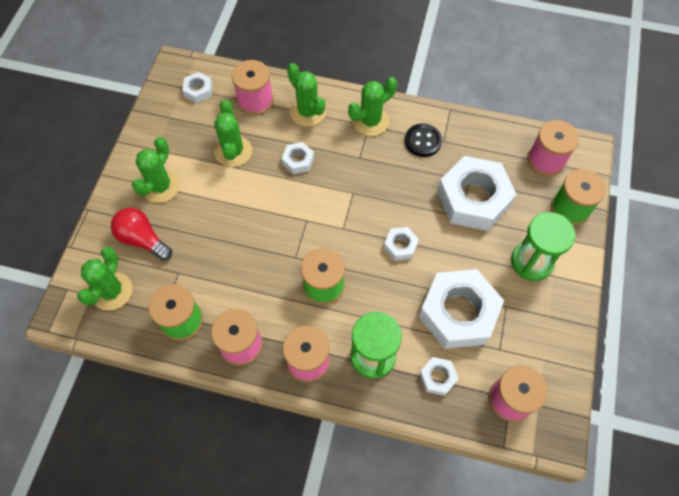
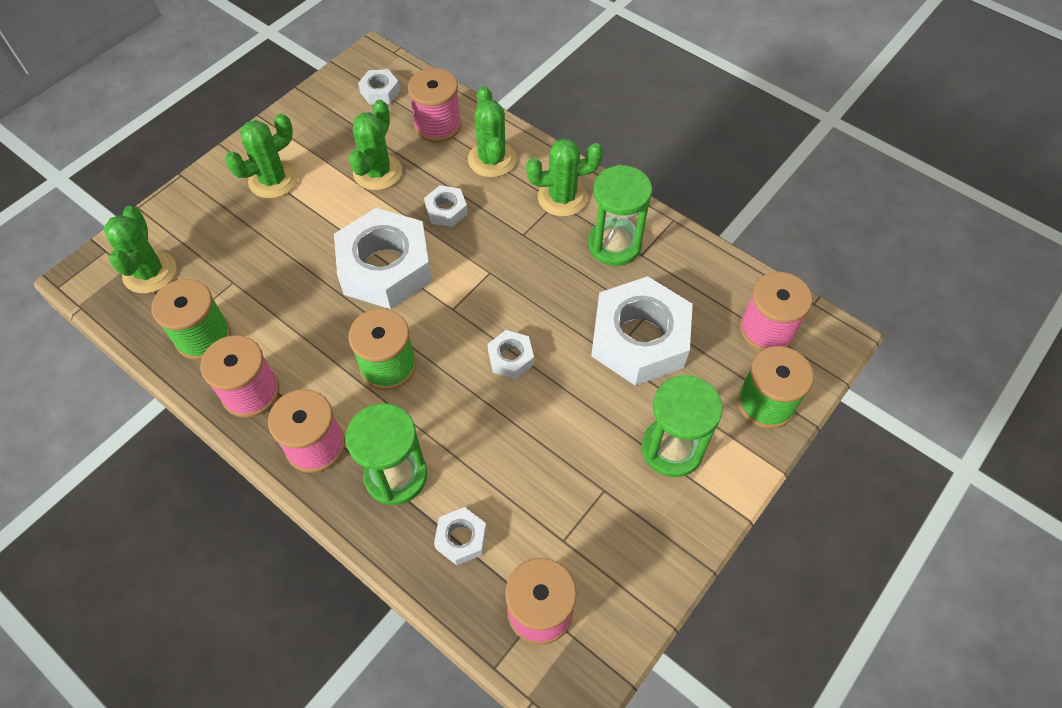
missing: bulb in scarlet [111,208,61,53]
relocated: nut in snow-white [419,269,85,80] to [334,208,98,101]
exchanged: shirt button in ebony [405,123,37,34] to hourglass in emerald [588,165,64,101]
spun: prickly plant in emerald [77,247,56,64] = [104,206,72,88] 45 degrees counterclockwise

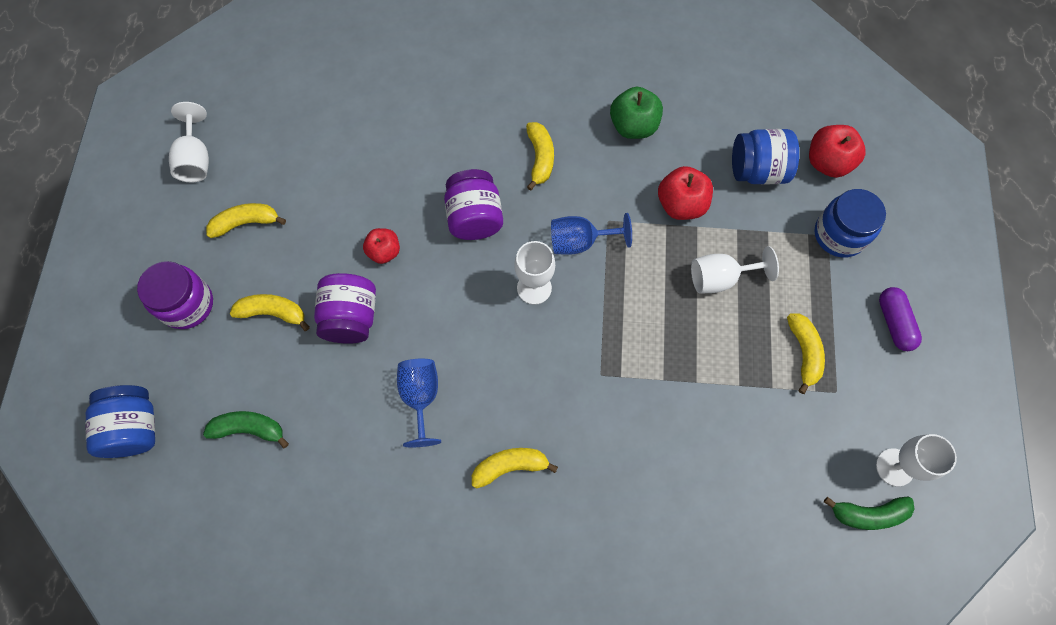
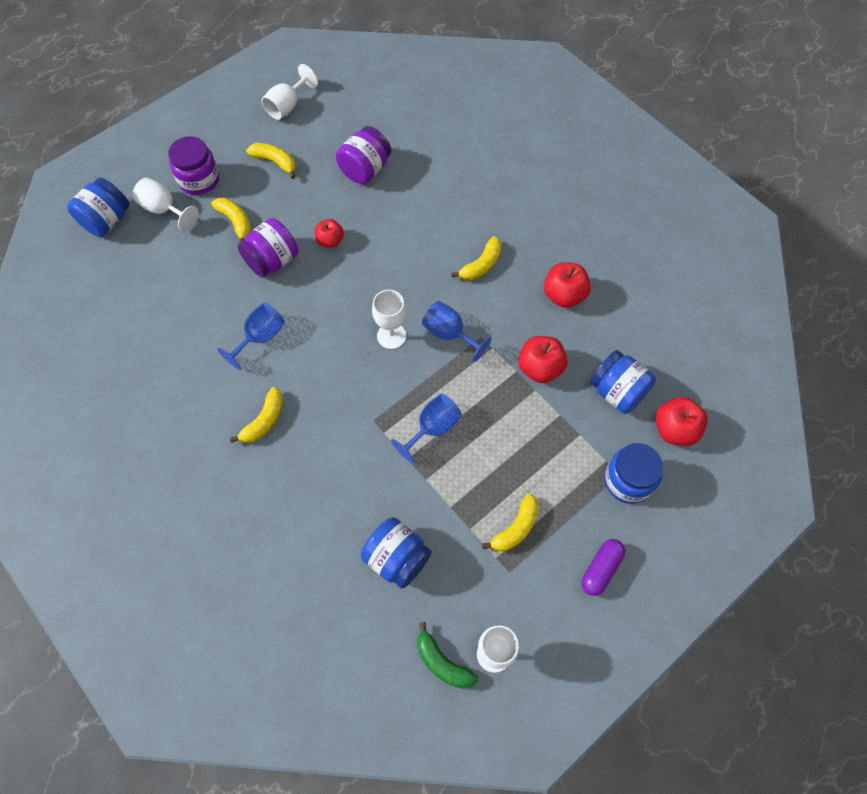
missing: banana in emerald [203,411,86,38]
appeared: preserve jar in royal blue [361,517,71,72]; goblet in royal blue [391,393,71,70]
relocated: goblet in snow-white [691,246,88,48] to [133,178,66,53]; preserve jar in royal purple [444,169,59,71] to [336,126,55,58]
colour: apple in emerald [610,87,53,52] to apple in scarlet [544,262,47,46]
spun: banana in yellow [472,448,86,41] = [230,387,53,56] 90 degrees clockwise

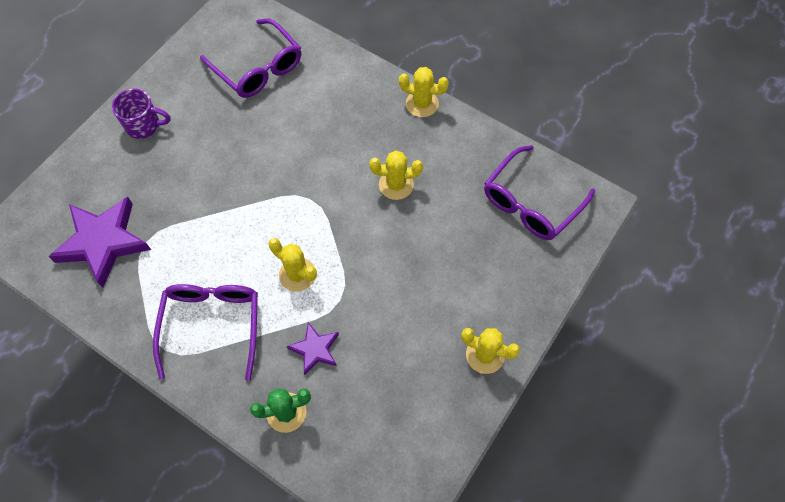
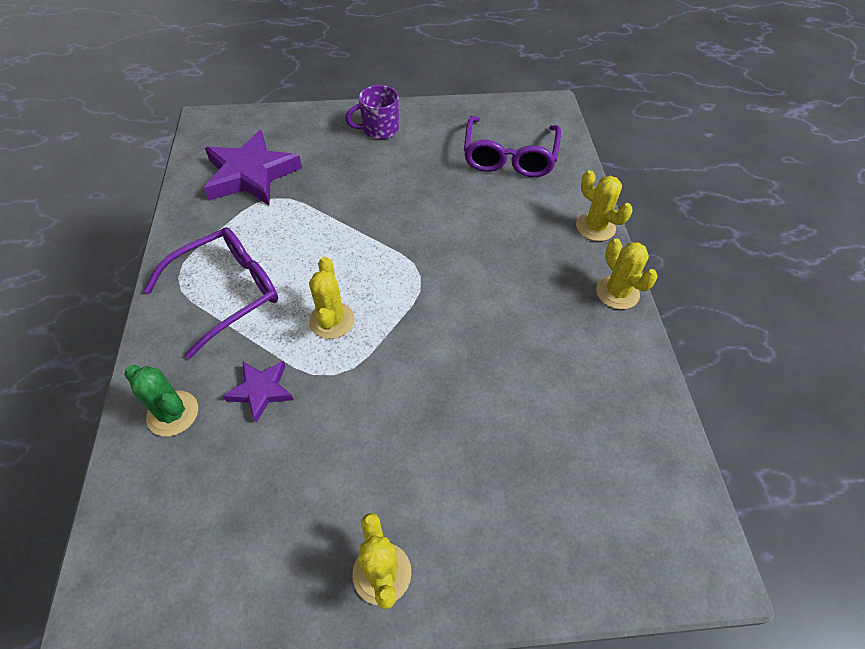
missing: glasses in royal purple [484,145,111,95]
relocated: prickly plant in yellow [370,151,53,49] to [576,170,57,71]
spun: tea mug in royal purple [112,88,59,51] = [345,85,54,54] 105 degrees clockwise

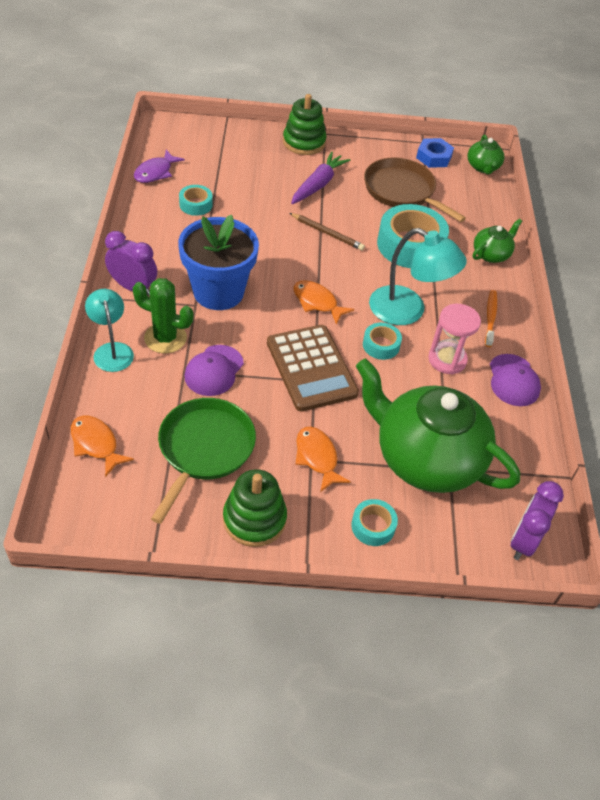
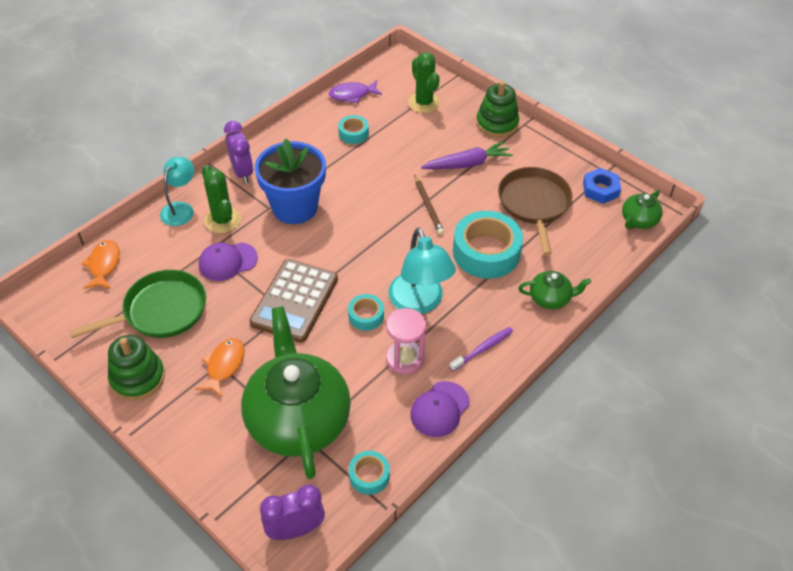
missing: fish in bright orange [293,280,61,45]
appeared: prickly plant in emerald [408,52,32,61]
relocated: roll of tape in turquoise [351,499,47,47] to [349,451,41,44]
colour: tooth brush in bright orange [485,290,12,57] to tooth brush in royal purple [449,327,64,44]

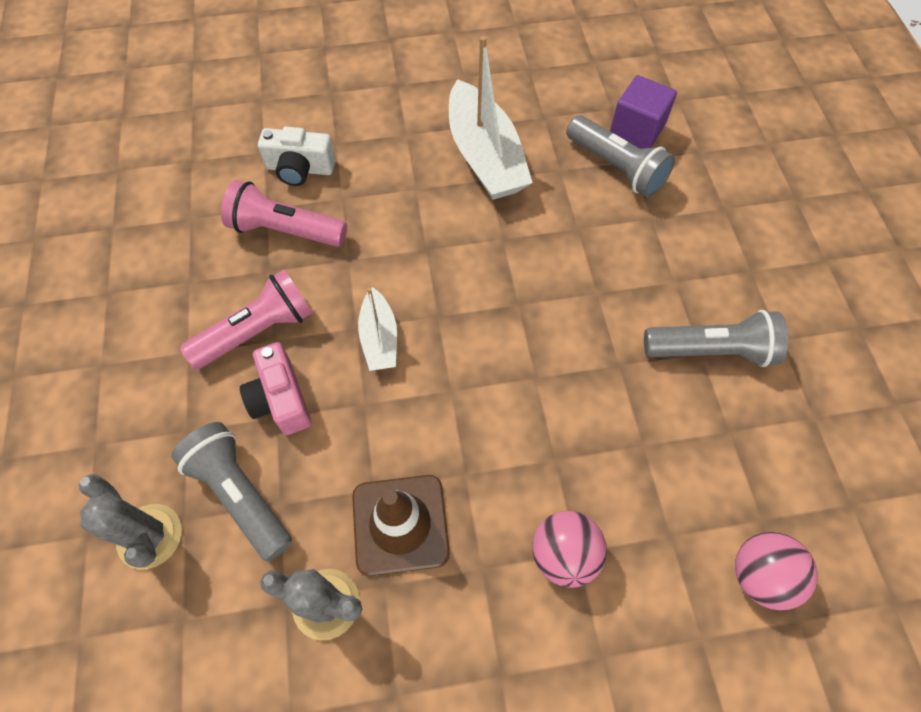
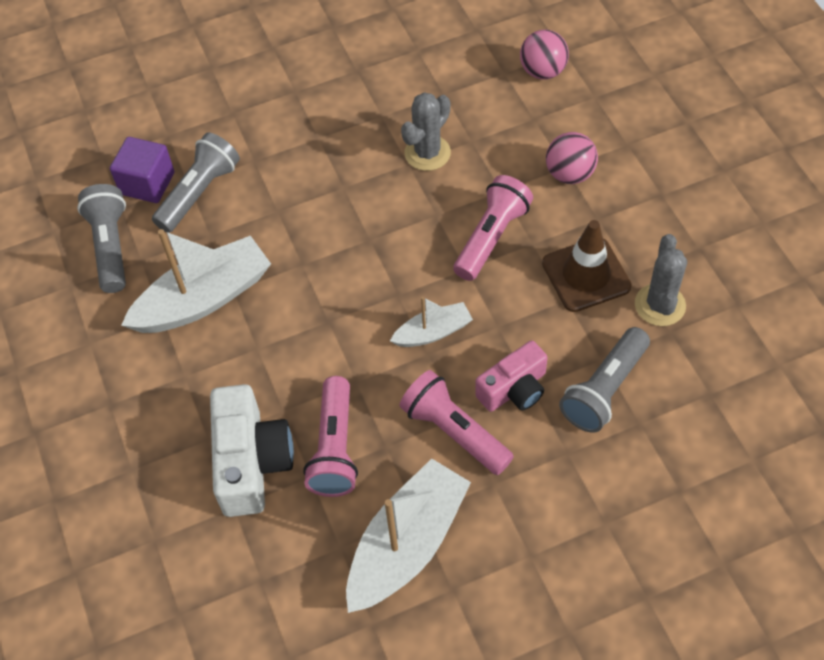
appeared: sailboat in snow-white [346,458,125,155]; torch in rosy [453,175,80,106]
relocated: torch in gray [644,310,144,57] to [77,184,49,109]; prickly plant in gray [79,474,103,95] to [401,92,50,79]
size: photo camera in snow-white [258,126,78,60] = [210,384,84,133] x1.54

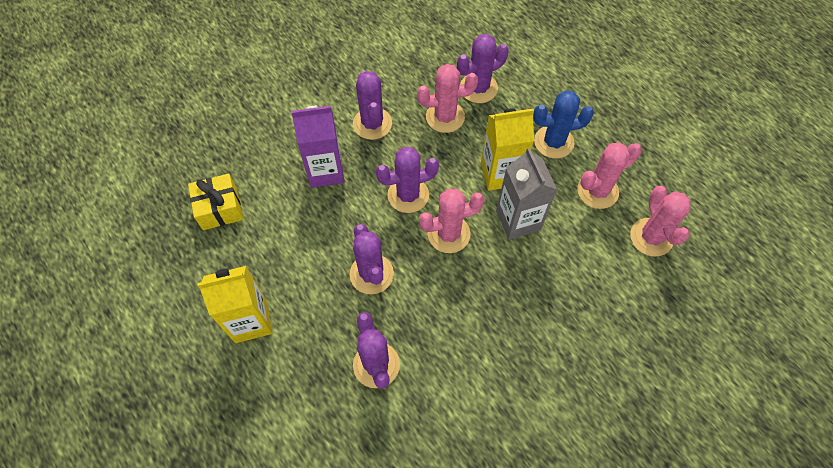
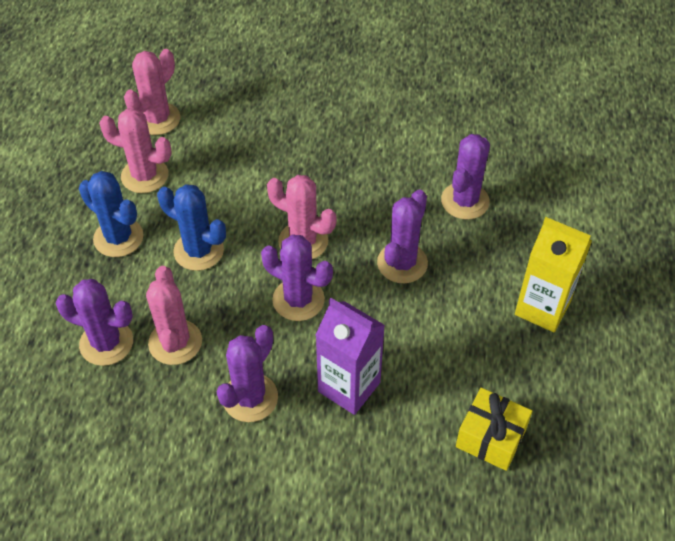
missing: juice carton in gray [496,147,61,93]
exchanged: juice carton in yellow [481,108,53,83] to prickly plant in royal blue [157,184,69,87]
spun: prickly plant in rosy [417,64,61,69] = [146,266,56,99] 45 degrees clockwise

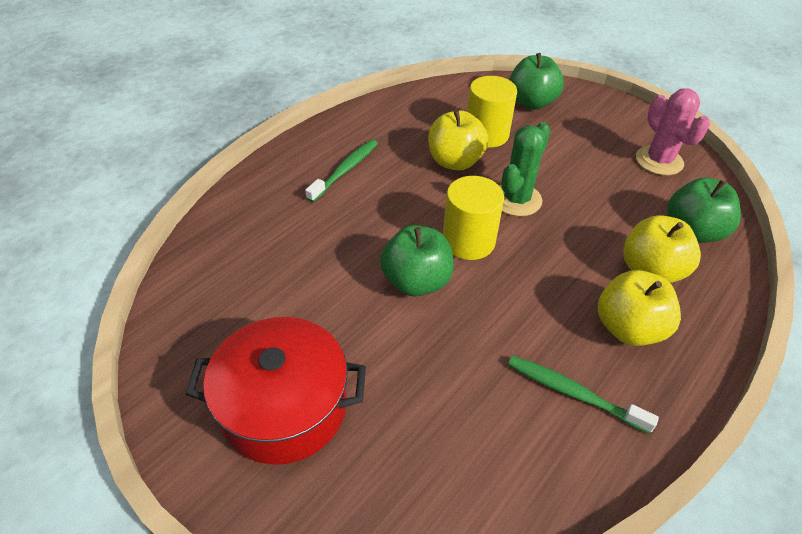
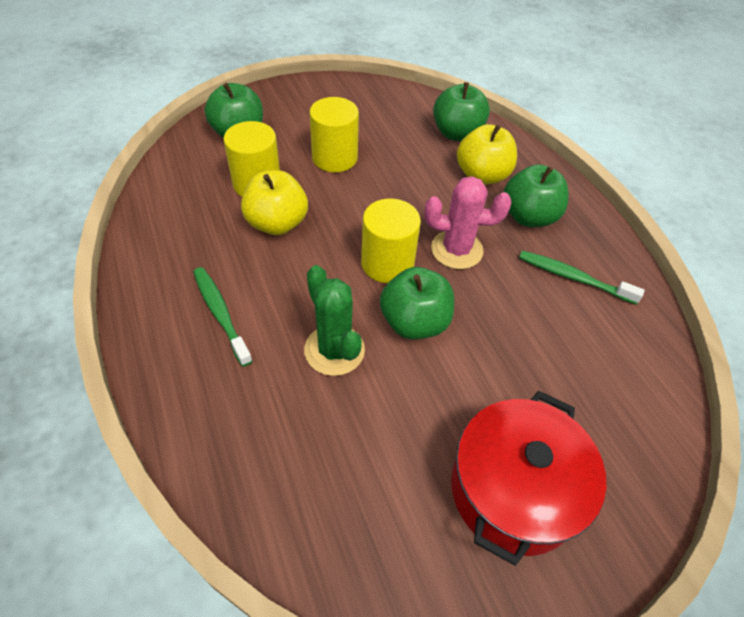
appeared: solid cylinder in yellow [309,97,50,75]
relocated: prickly plant in emerald [499,122,51,94] to [304,265,61,111]; prickly plant in rosy [636,88,74,87] to [424,176,87,93]
colour: apple in yellow [598,270,83,76] to apple in emerald [504,164,65,63]
spun: tooth brush in emerald [508,356,151,78] = [519,250,126,54] 60 degrees clockwise

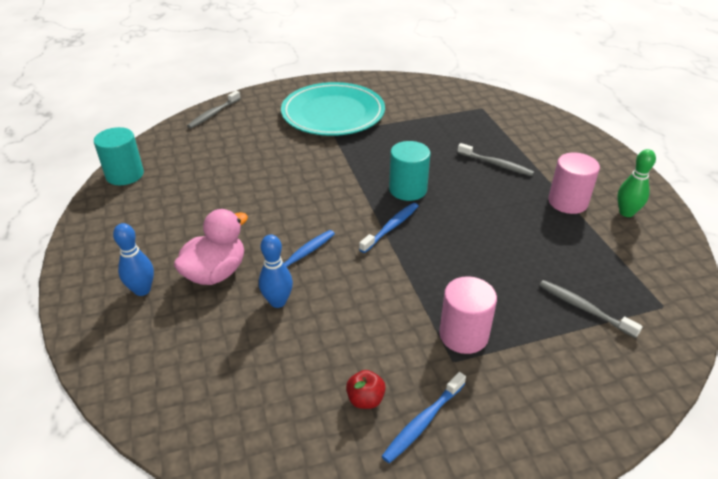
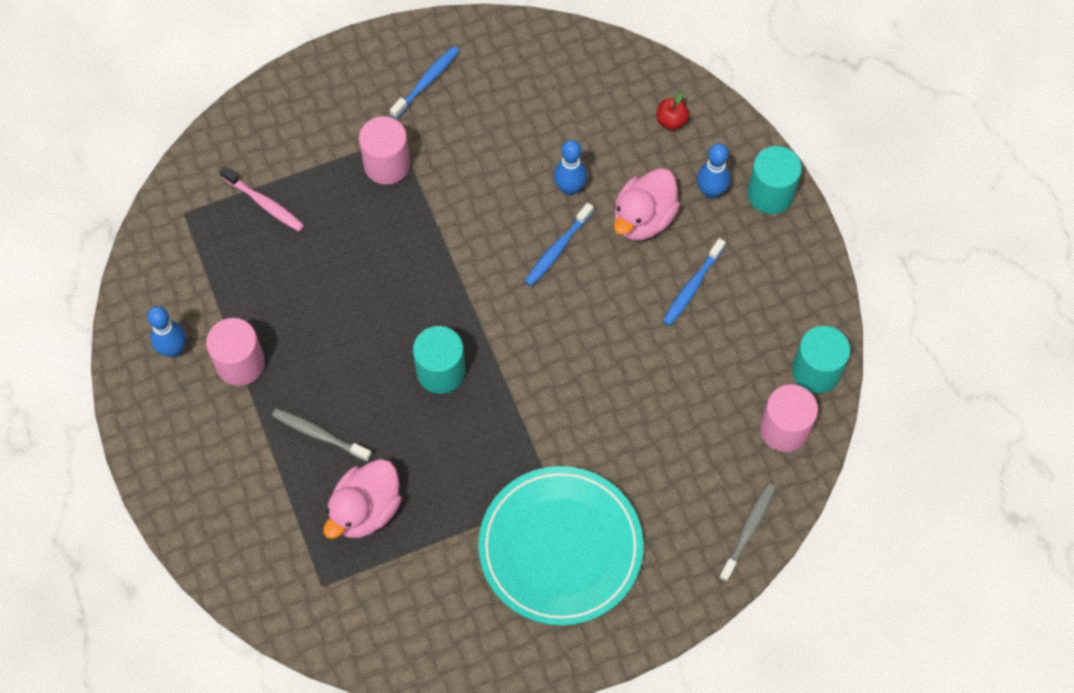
appeared: rubber duck in rosy [323,459,79,80]; solid cylinder in turquoise [747,146,55,68]; solid cylinder in rosy [760,384,58,68]
relocated: apple in scarlet [346,370,40,39] to [656,93,33,37]; tooth brush in royal blue [359,203,60,50] to [663,238,63,88]
colour: tenpin in emerald [617,149,39,68] to tenpin in royal blue [147,306,39,51]; tooth brush in gray [539,280,104,58] to tooth brush in rosy [220,166,84,66]

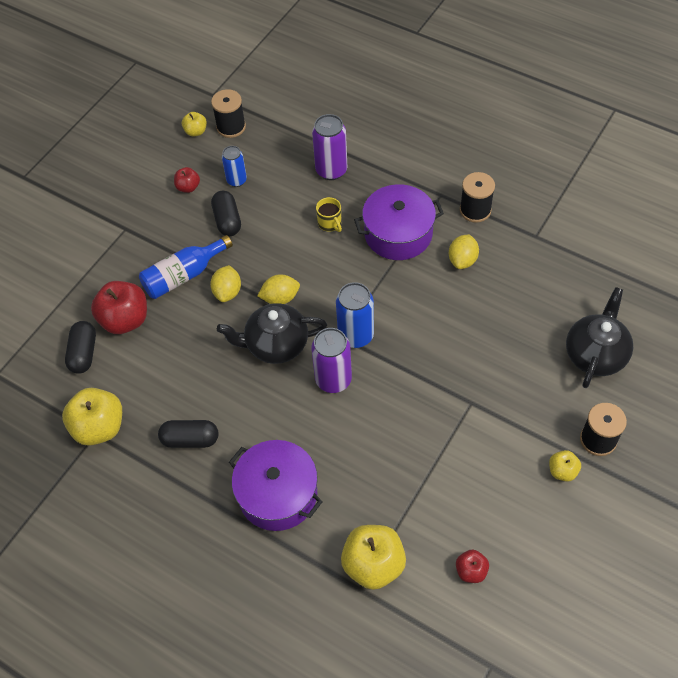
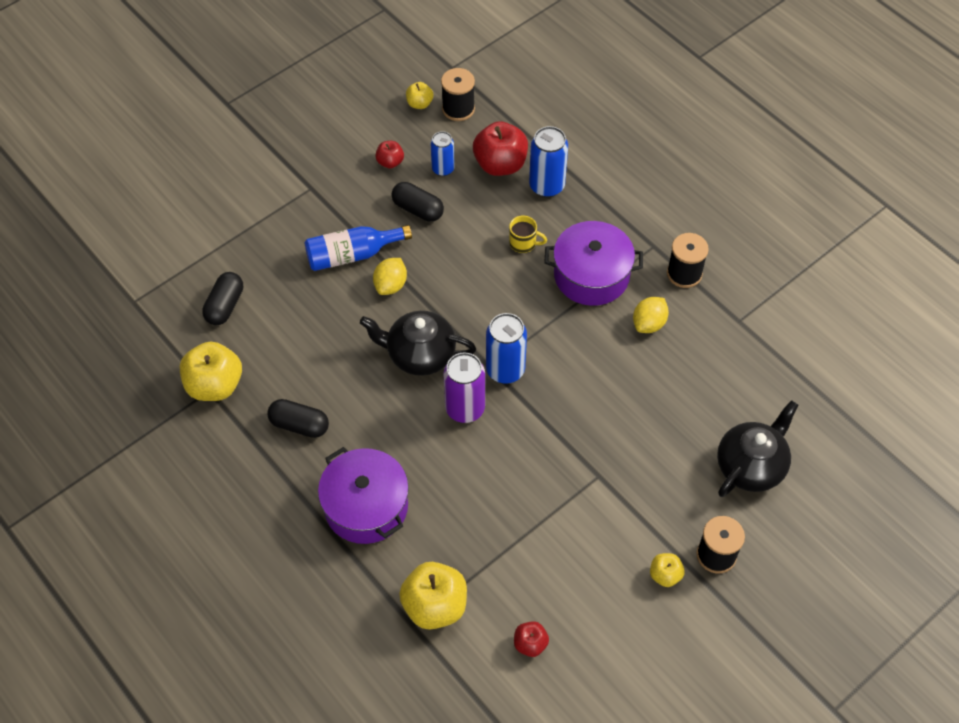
missing: lemon in yellow [257,274,43,30]
relocated: apple in scarlet [91,281,56,53] to [473,121,55,55]
colour: can in royal purple [312,114,35,66] to can in royal blue [529,126,39,72]
spun: pill shape in ebony [211,191,30,45] = [391,182,53,40] 60 degrees counterclockwise; tea mug in yellow [316,197,26,35] = [509,216,38,37] 60 degrees counterclockwise

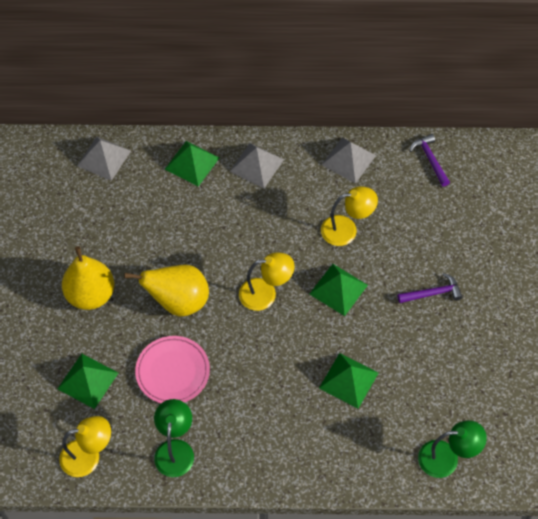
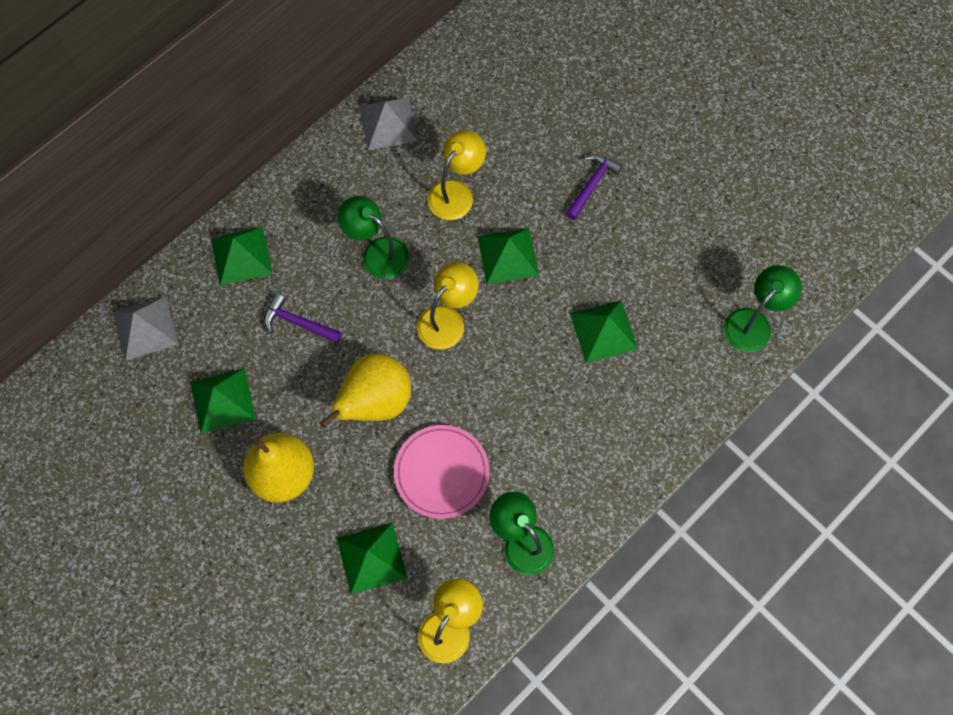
missing: solid pyramid in gray [229,143,55,45]
appeared: solid pyramid in emerald [190,368,66,66]; lamp in emerald [338,196,71,83]
relocated: claw hammer in royal purple [410,134,40,53] to [264,293,78,50]

